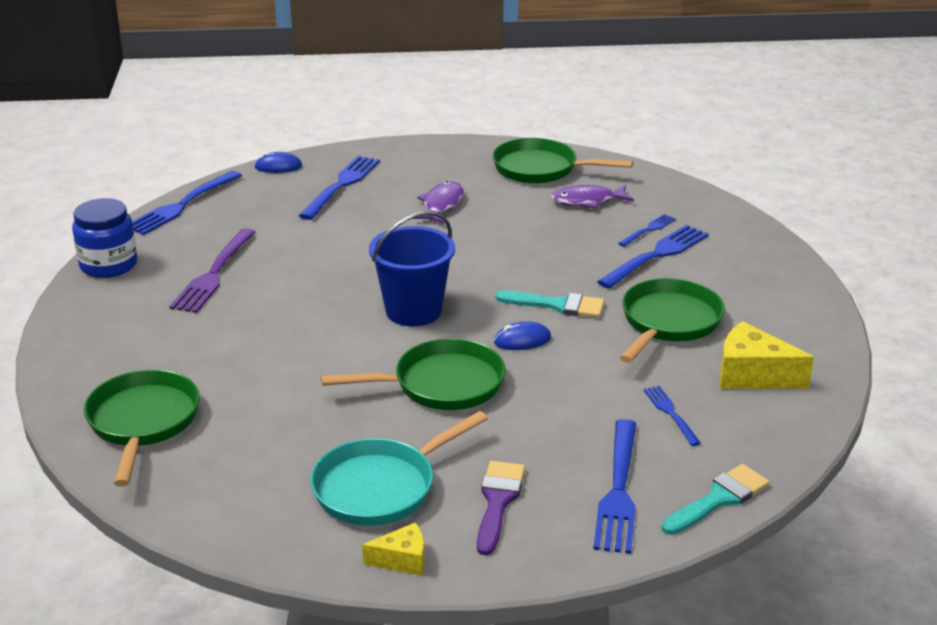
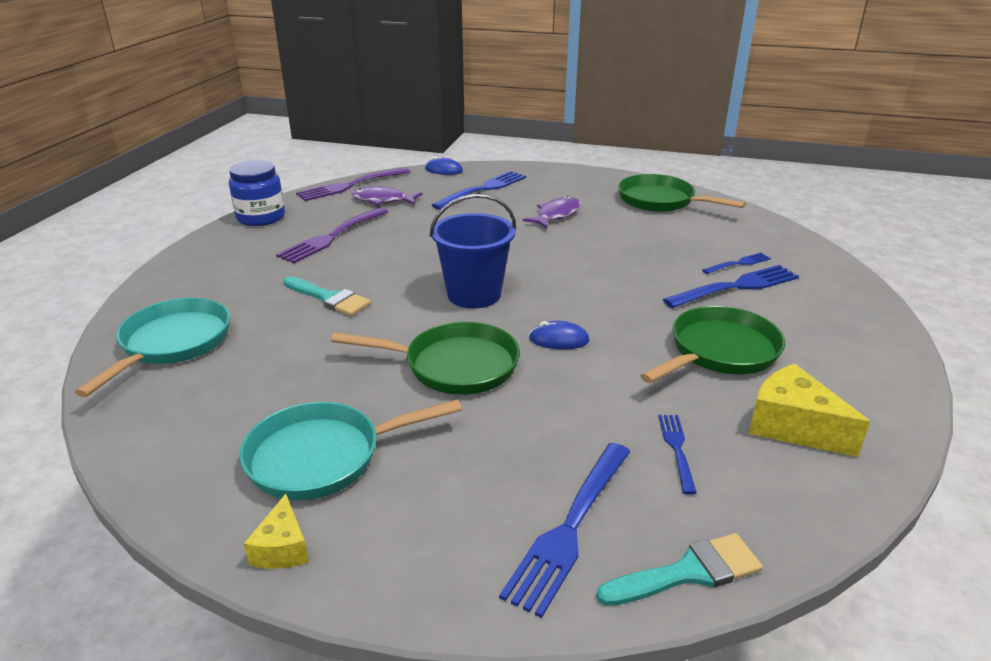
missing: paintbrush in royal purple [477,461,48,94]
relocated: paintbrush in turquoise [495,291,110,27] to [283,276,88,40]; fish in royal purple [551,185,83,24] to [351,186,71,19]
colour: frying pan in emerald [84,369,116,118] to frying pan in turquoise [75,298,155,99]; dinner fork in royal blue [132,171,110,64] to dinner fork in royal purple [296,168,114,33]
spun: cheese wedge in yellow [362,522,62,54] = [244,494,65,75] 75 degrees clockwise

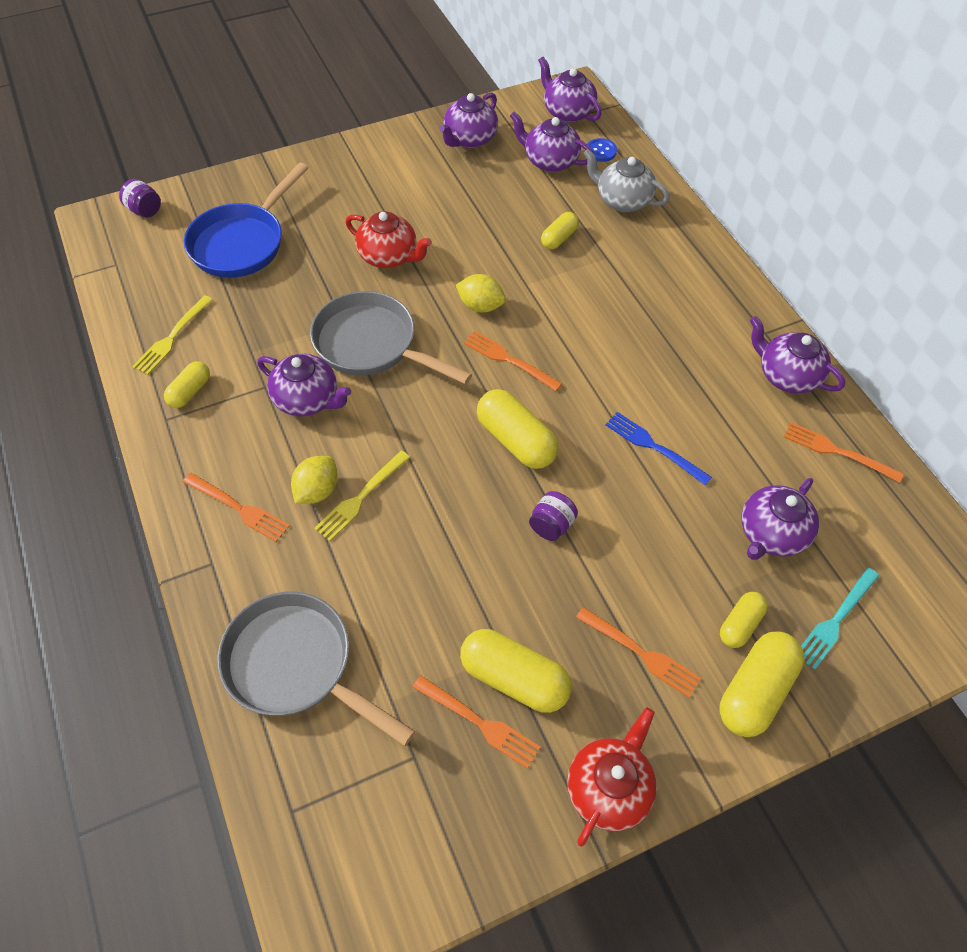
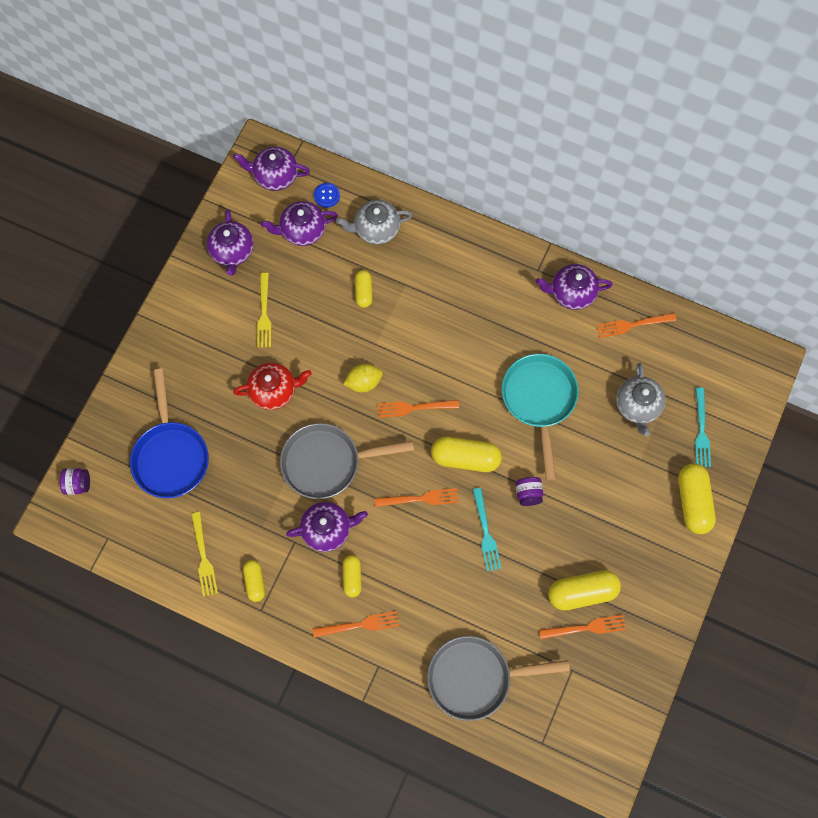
missing: lemon in yellow [291,456,47,48]; teapot in scarlet [567,707,90,139]
appeared: dinner fork in turquoise [472,488,29,83]
relocated: dinner fork in yellow [314,450,96,91] to [257,273,14,75]; pill shape in yellow [720,592,48,56] to [343,555,19,42]; dinner fork in bright orange [576,607,125,90] to [375,488,84,19]
exchanged: dinner fork in royal blue [605,412,107,73] to frying pan in turquoise [502,354,77,126]
colour: teapot in royal purple [742,478,77,82] to teapot in gray [616,363,49,74]

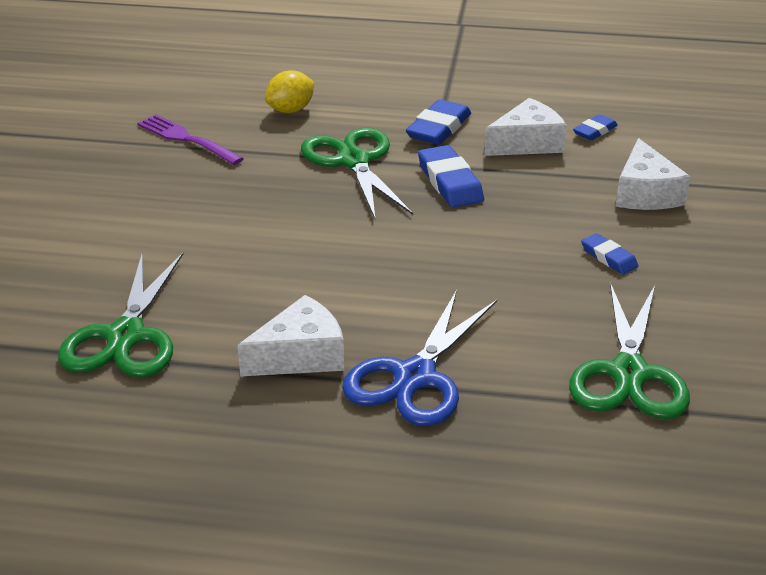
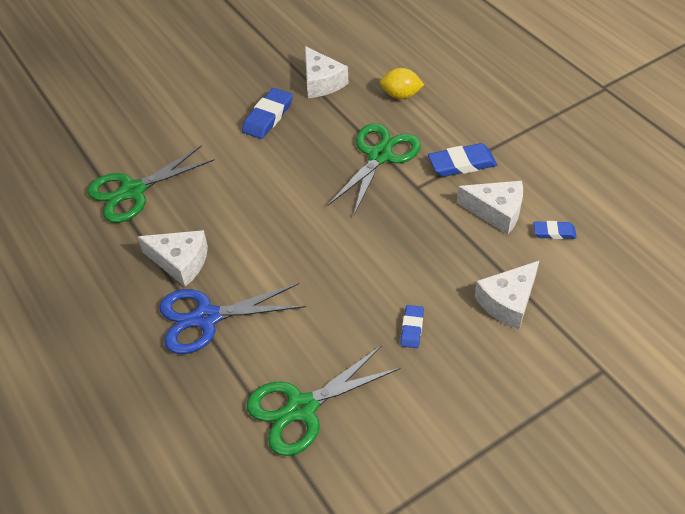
relocated: pencil eraser in royal blue [418,145,66,63] to [242,88,51,51]
exchanged: dinner fork in royal purple [137,114,107,51] to cheese wedge in snow-white [305,46,43,52]

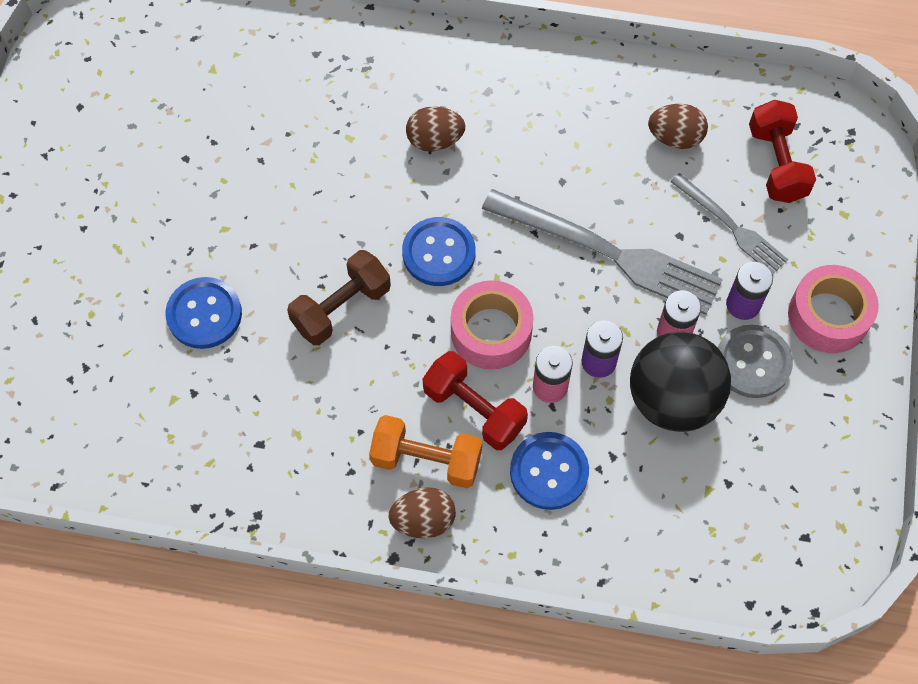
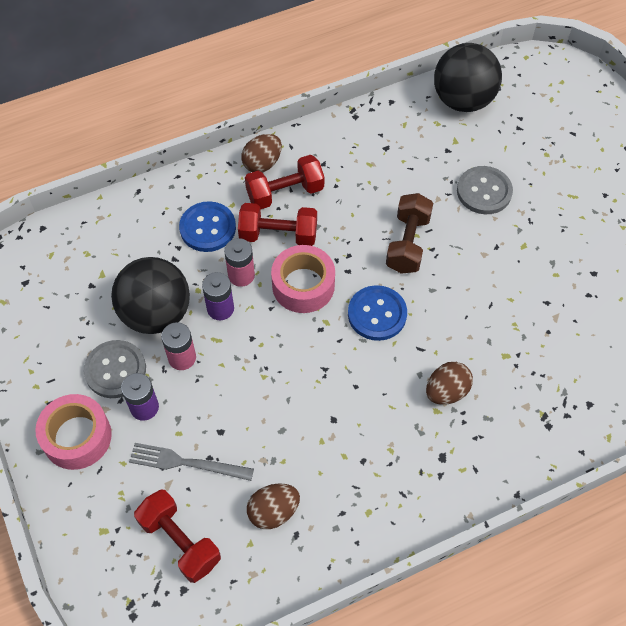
missing: dinner fork in gray [482,189,241,126]
appeared: play ball in ebony [434,43,68,69]
colour: hand weight in bright orange [369,415,113,73] to hand weight in scarlet [245,155,79,54]; shirt button in royal blue [165,277,77,72] to shirt button in gray [457,166,56,48]

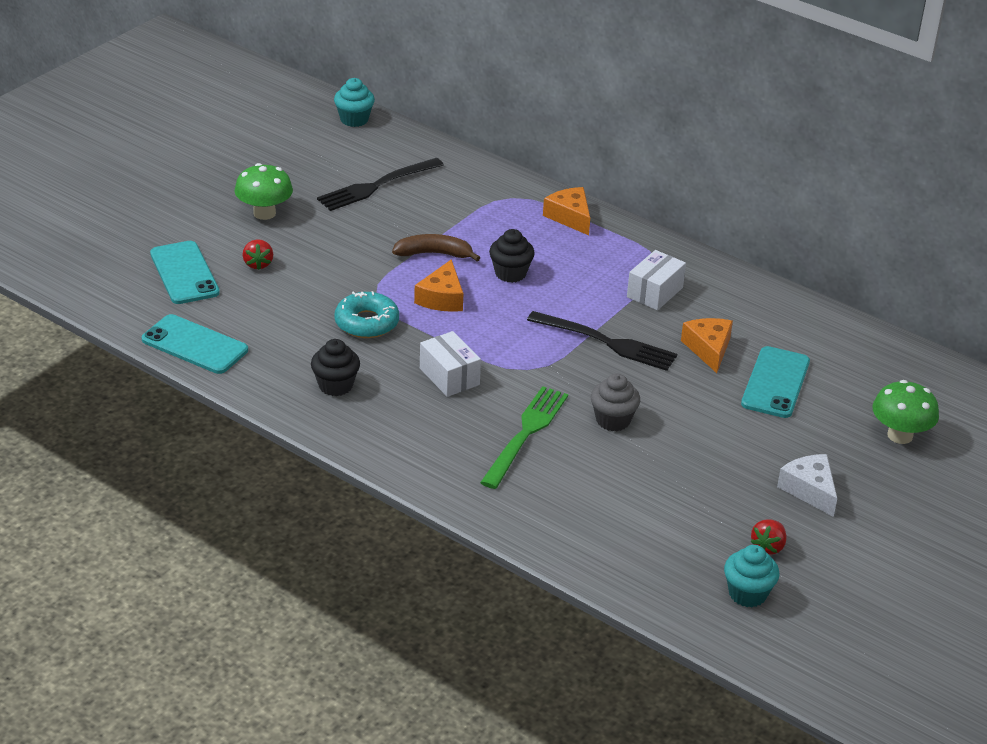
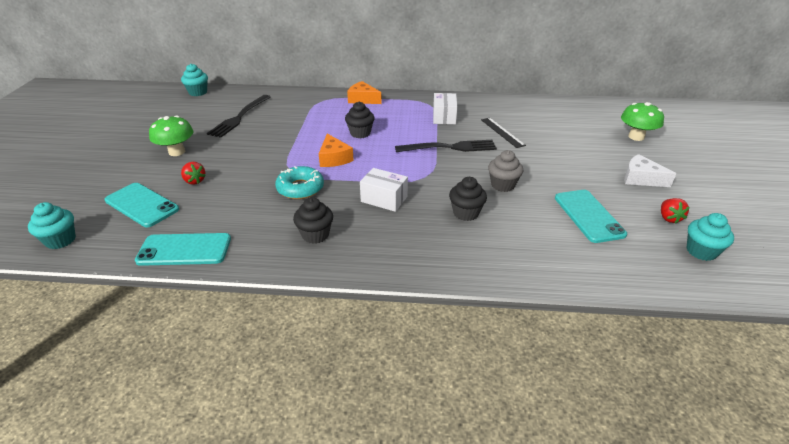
missing: banana in dark brown [392,234,88,27]
appeared: muffin in turquoise [28,202,48,47]
relocated: mobile phone in turquoise [741,346,69,72] to [555,190,72,53]
exchanged: dinner fork in emerald [480,386,88,103] to muffin in ebony [449,177,38,44]; cheese wedge in bright orange [681,318,52,55] to ruler in ebony [481,118,45,30]

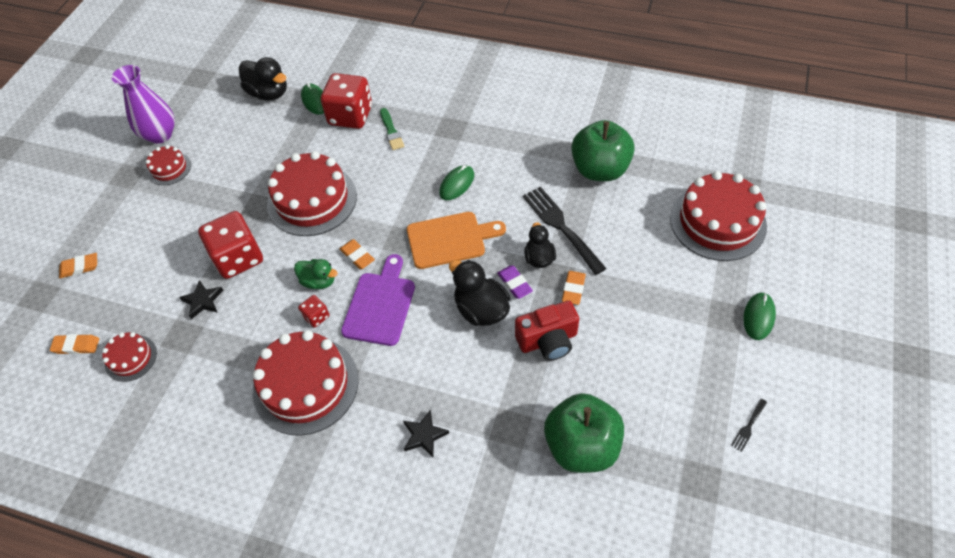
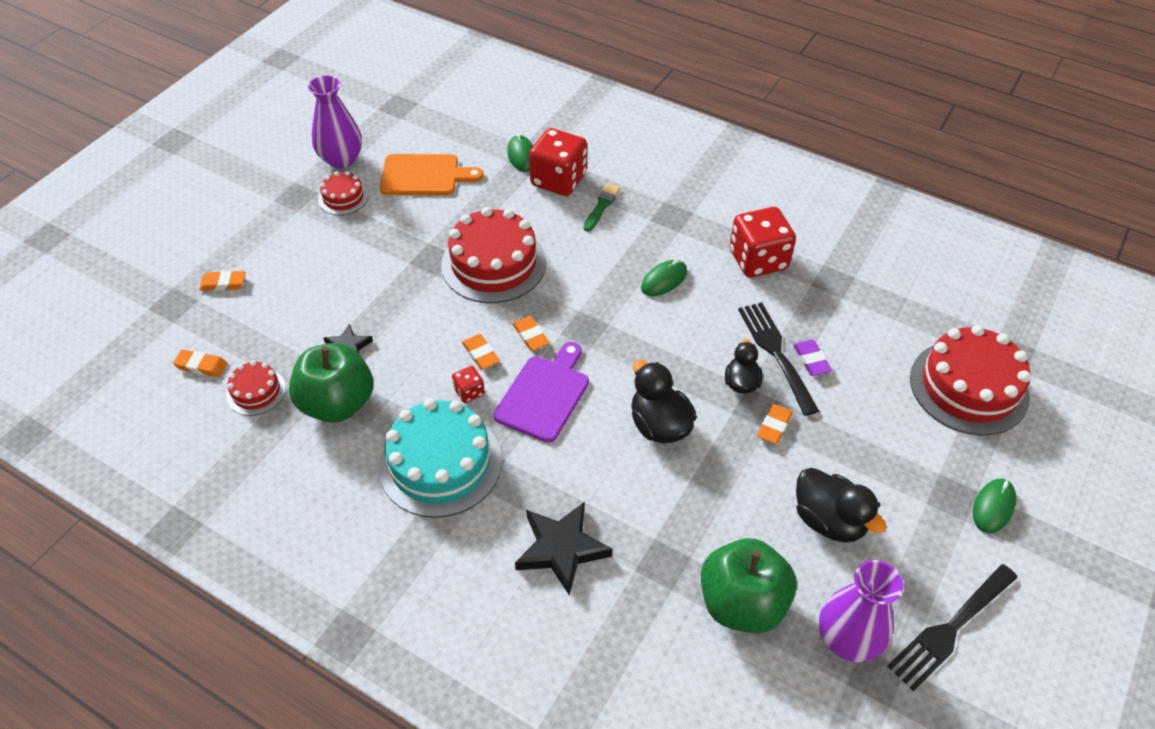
missing: photo camera in scarlet [515,301,64,60]
appeared: flower vase in royal purple [819,560,84,102]
relocated: apple in emerald [571,120,64,61] to [289,343,84,80]; chopping board in bright orange [407,212,99,57] to [380,154,104,41]; game die in scarlet [198,211,65,68] to [730,207,66,71]; pencil eraser in royal purple [497,265,36,34] to [793,340,39,36]; rubber duck in ebony [239,57,48,43] to [796,468,91,75]
exchanged: rubber duck in emerald [294,259,44,30] to pencil eraser in bright orange [462,334,38,36]
colour: cake in scarlet [253,330,106,106] to cake in turquoise [379,398,123,120]
spun: paintbrush in emerald [380,108,24,42] = [584,183,36,49] 150 degrees counterclockwise
size: star in ebony [403,410,46,47] = [515,502,98,94] x1.72; dinner fork in ebony [731,399,36,53] = [887,564,131,127] x2.30

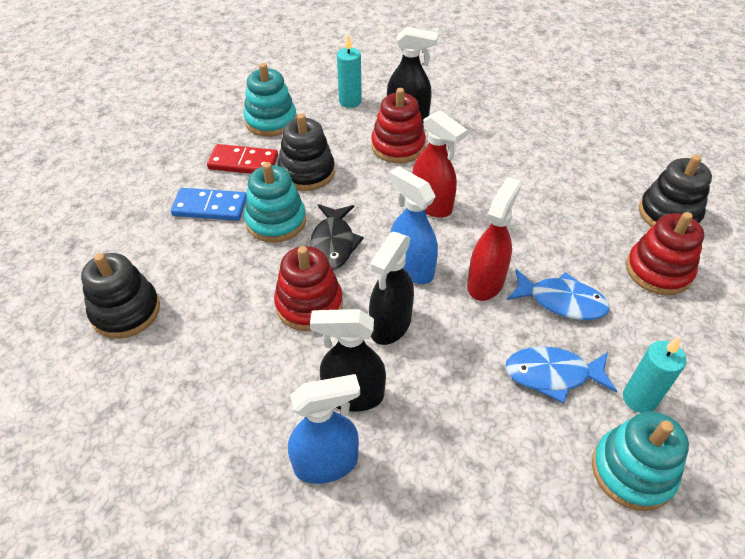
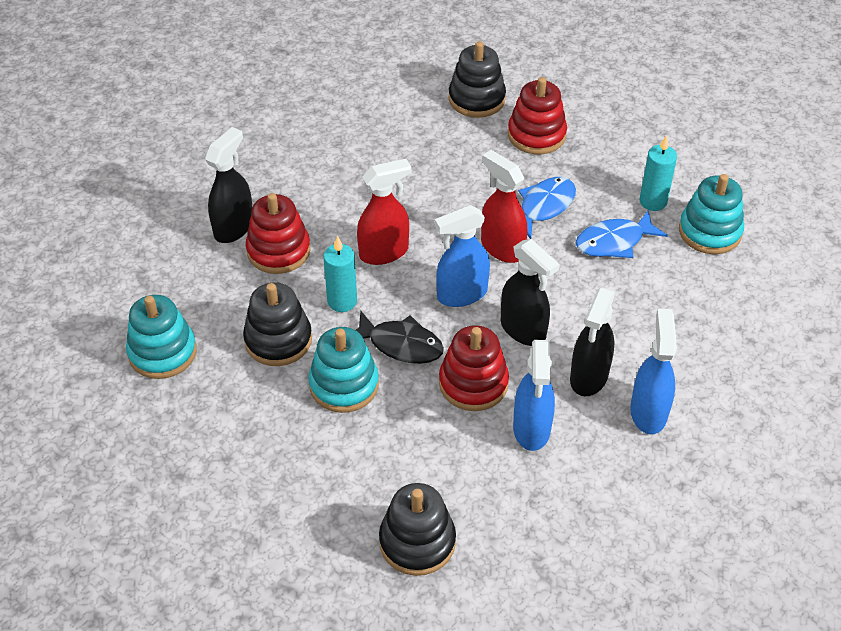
missing: domino piece in royal blue [171,188,76,33]; domino piece in scarlet [207,144,71,30]
appeared: sprayer in royal blue [513,340,42,111]
relocated: wax candle in turquoise [337,34,25,74] to [323,236,34,76]
spun: fish in royal blue [505,346,112,57] = [576,210,92,48] 45 degrees clockwise

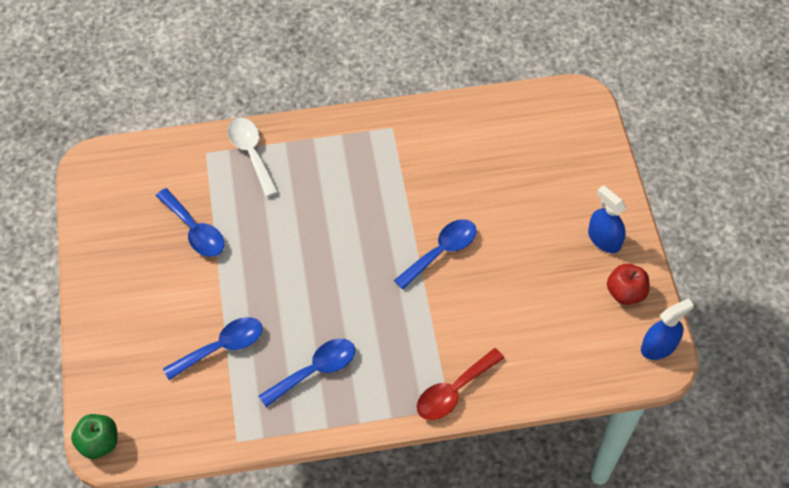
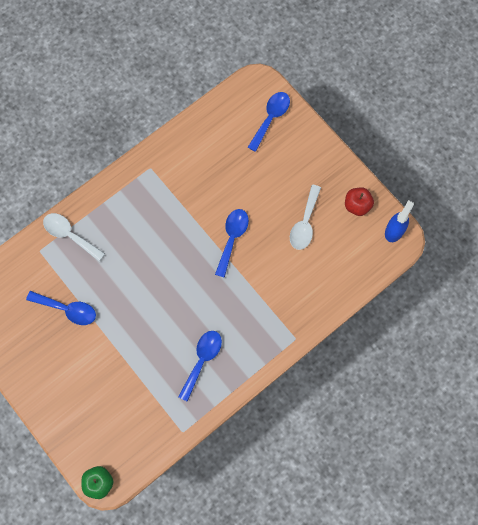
missing: tablespoon in scarlet [417,348,87,72]; sprayer in royal blue [588,185,38,68]
appeared: tablespoon in snow-white [290,185,31,65]
relocated: tablespoon in royal blue [163,317,100,63] to [248,92,42,60]

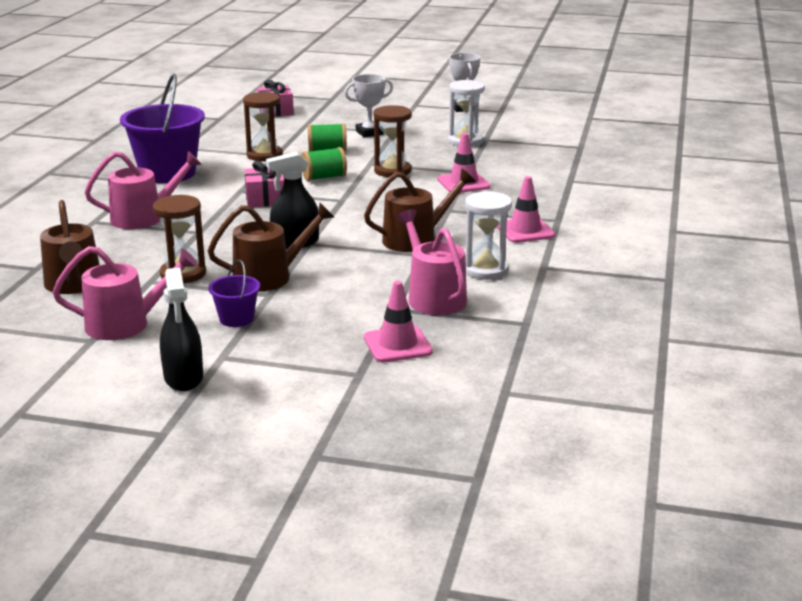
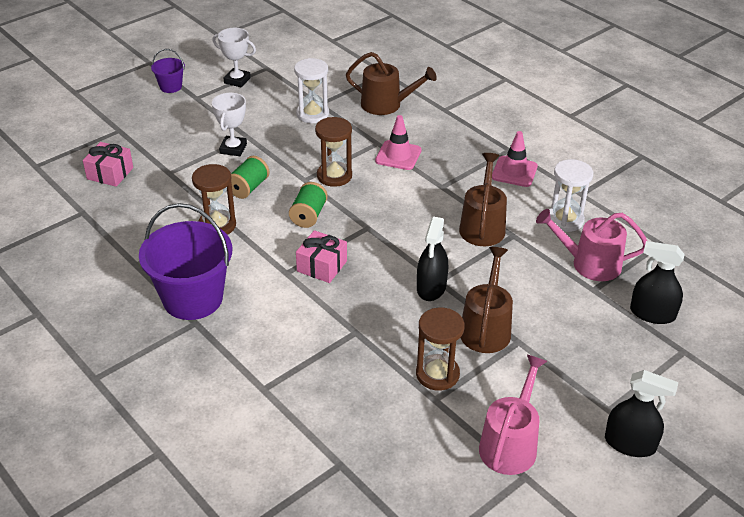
missing: watering can in rosy [85,151,116,78]
relocated: pail in royal purple [208,260,52,67] to [151,49,34,44]; watering can in dark brown [40,200,60,94] to [346,52,91,63]
exchanged: traffic cone in rosy [364,281,69,82] to sprayer in ebony [630,241,55,83]

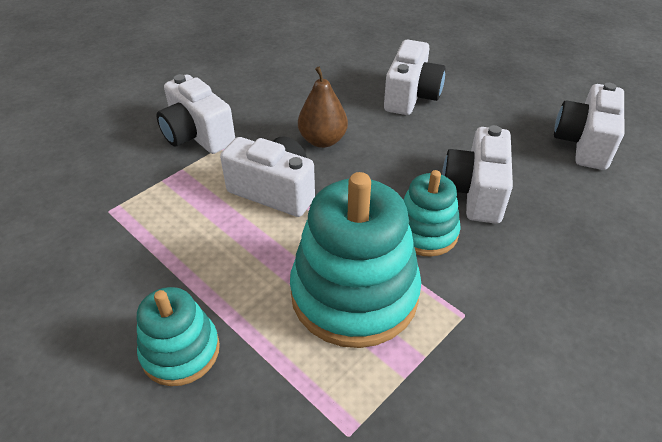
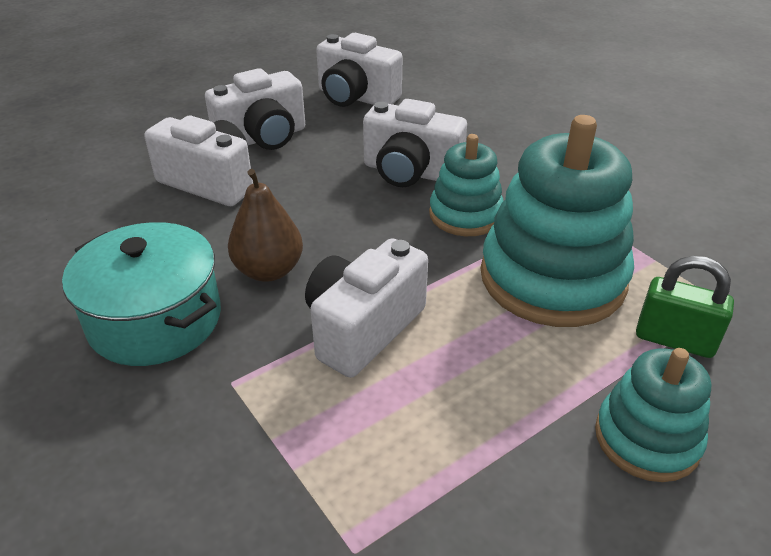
appeared: cooking pot in turquoise [62,222,159,144]; padlock in emerald [636,256,98,102]
relocated: photo camera in snow-white [156,74,79,80] to [205,68,100,82]

